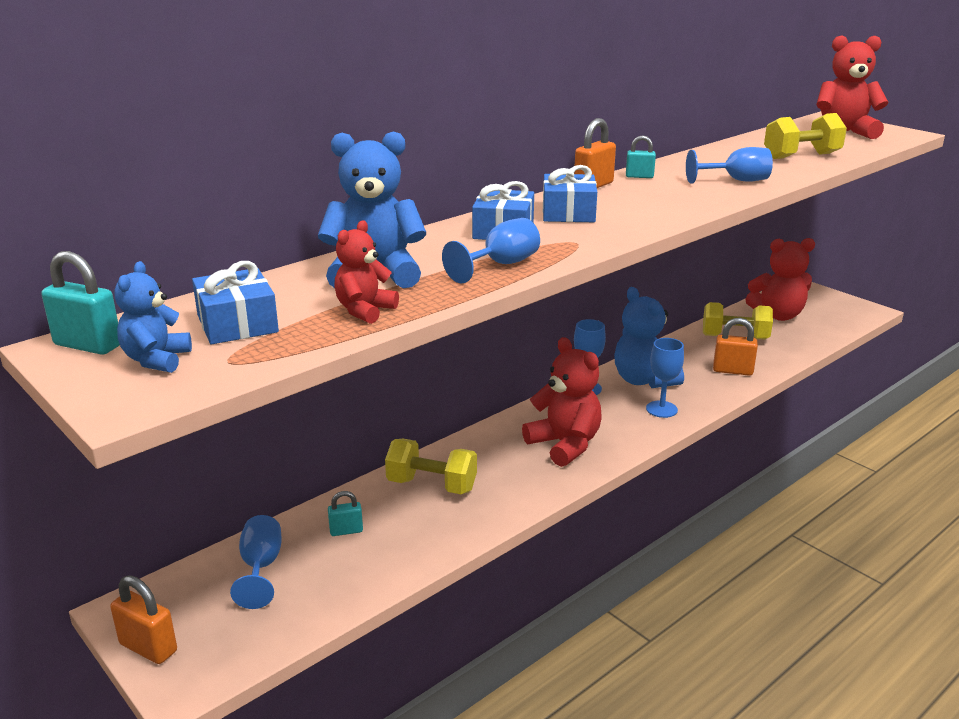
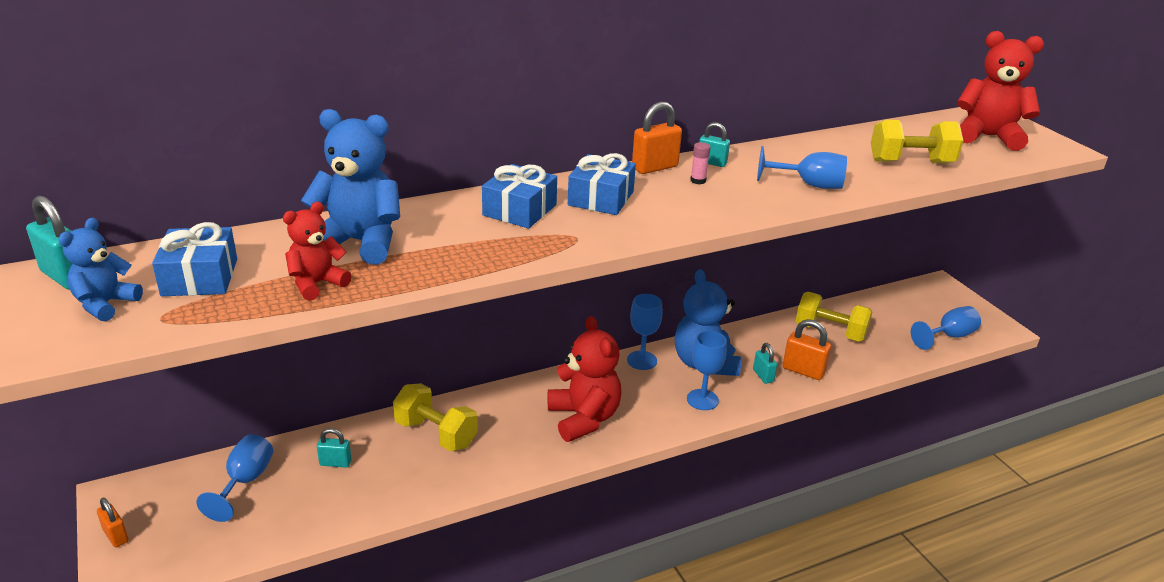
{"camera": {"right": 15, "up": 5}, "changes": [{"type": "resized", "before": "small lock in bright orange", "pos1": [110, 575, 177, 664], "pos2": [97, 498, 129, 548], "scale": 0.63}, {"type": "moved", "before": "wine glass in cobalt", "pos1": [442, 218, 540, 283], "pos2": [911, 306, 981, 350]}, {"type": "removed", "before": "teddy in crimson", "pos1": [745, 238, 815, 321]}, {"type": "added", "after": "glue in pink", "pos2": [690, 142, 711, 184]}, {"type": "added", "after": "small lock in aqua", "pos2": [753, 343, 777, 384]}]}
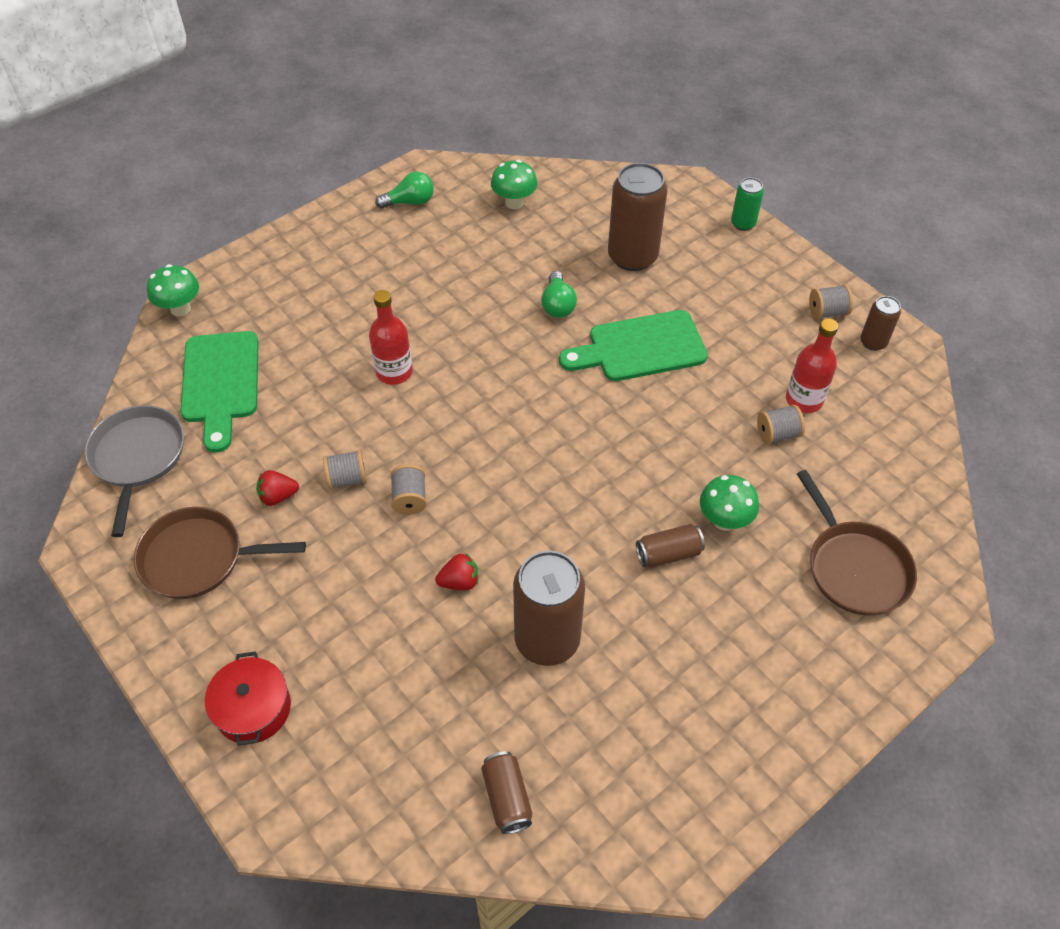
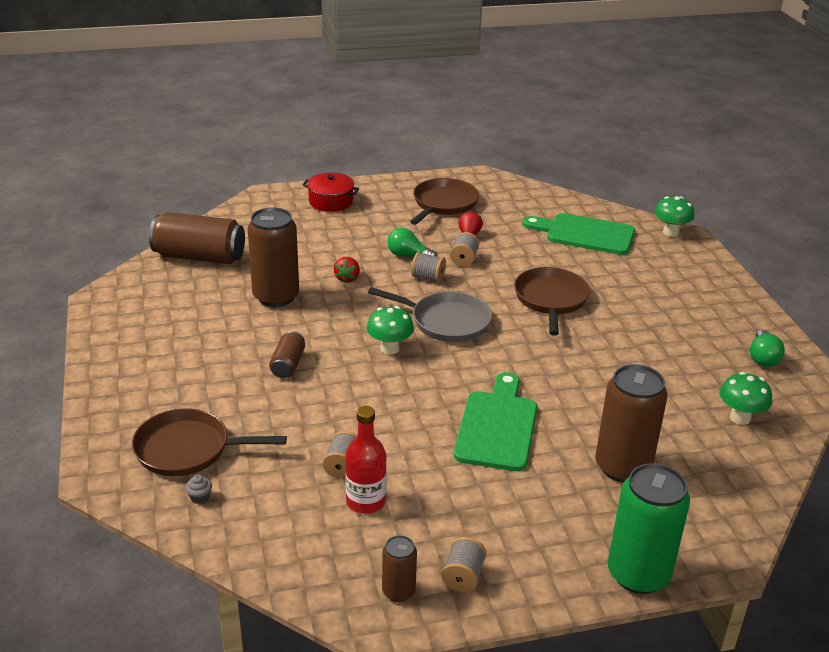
{"camera": {"right": 115, "up": -20}, "changes": [{"type": "moved", "before": "skillet in gray", "pos1": [84, 405, 184, 537], "pos2": [368, 287, 492, 342]}, {"type": "replaced", "before": "flask in crimson", "after": "skillet in russet", "pos1": [369, 290, 413, 385], "pos2": [514, 267, 590, 336]}, {"type": "resized", "before": "tin in russet", "pos1": [481, 751, 532, 834], "pos2": [149, 212, 245, 264], "scale": 1.95}, {"type": "moved", "before": "bulb in leaf-green", "pos1": [541, 271, 577, 318], "pos2": [387, 228, 438, 257]}, {"type": "moved", "before": "fungus in leaf-green", "pos1": [700, 475, 759, 531], "pos2": [367, 306, 414, 355]}, {"type": "resized", "before": "tin in leaf-green", "pos1": [731, 178, 764, 231], "pos2": [608, 463, 690, 594], "scale": 1.95}, {"type": "added", "after": "cupcake in gray", "pos2": [185, 475, 212, 504]}]}
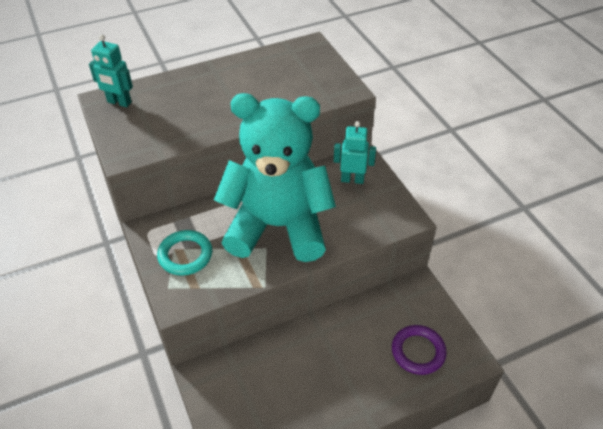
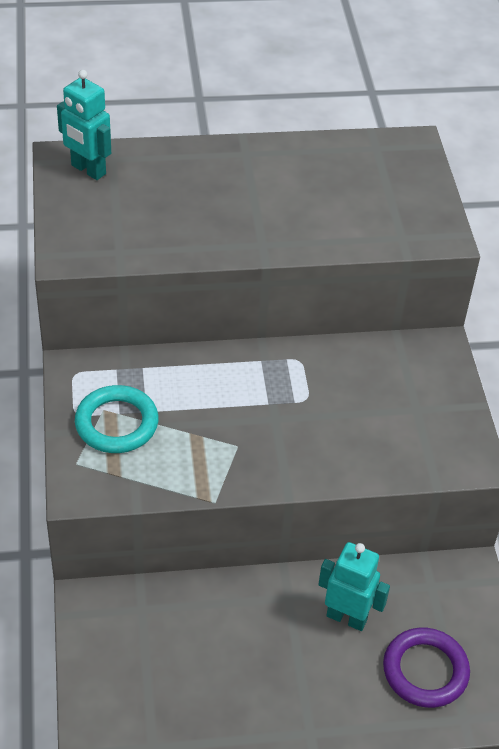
{"camera": {"right": 15, "up": 0}, "changes": [{"type": "removed", "before": "teddy in aqua", "pos1": [214, 93, 336, 262]}, {"type": "moved", "before": "robot in aqua", "pos1": [334, 121, 376, 184], "pos2": [318, 542, 390, 631]}]}
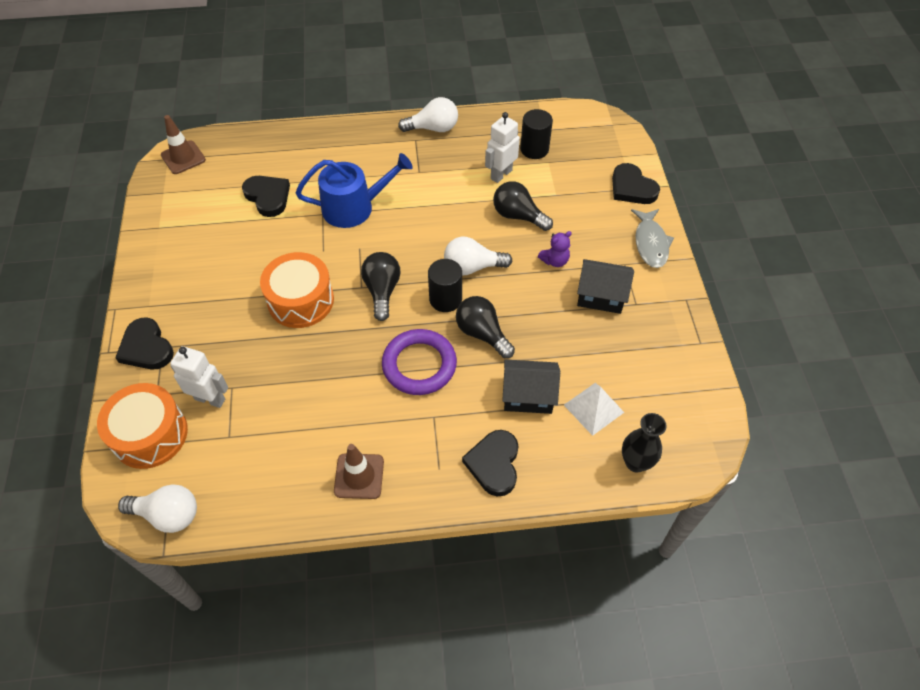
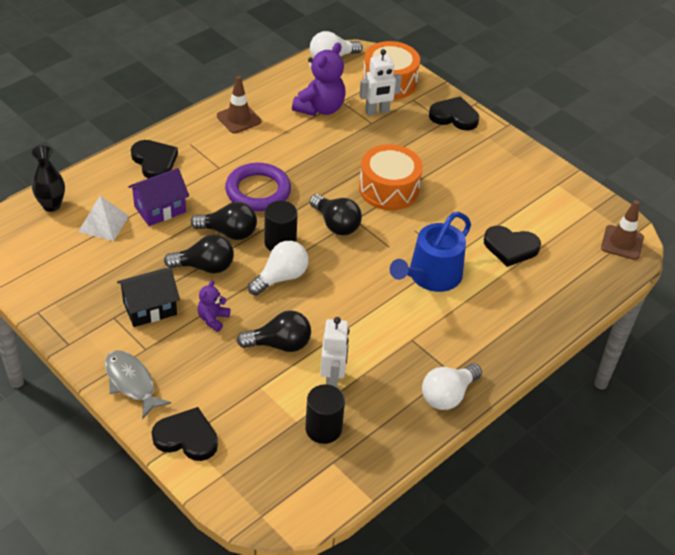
{"camera": {"right": 140, "up": -10}, "changes": [{"type": "recoloured", "before": "cottage in ebony", "after": "cottage in violet", "pos1": [502, 359, 560, 414], "pos2": [128, 168, 189, 226]}, {"type": "added", "after": "bulb in ebony", "pos2": [164, 234, 234, 274]}, {"type": "added", "after": "teddy in violet", "pos2": [292, 42, 346, 116]}]}
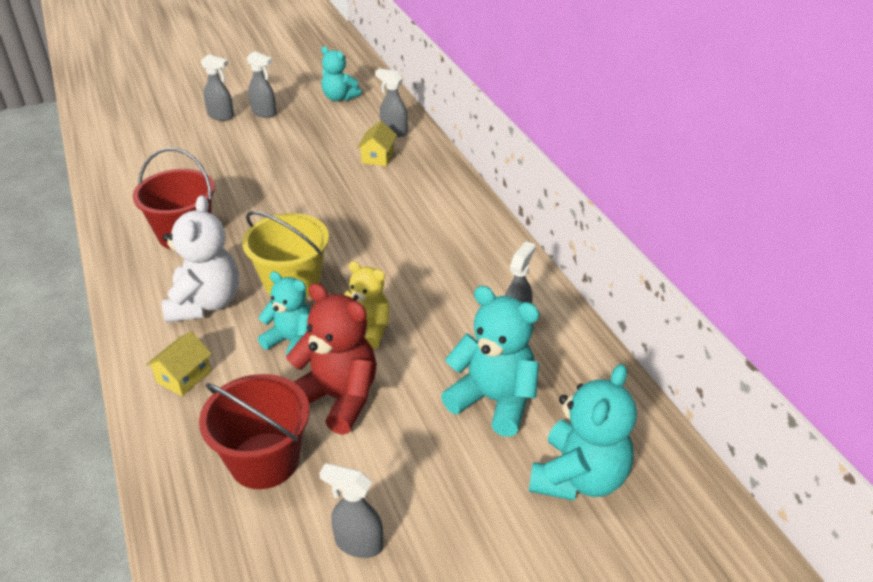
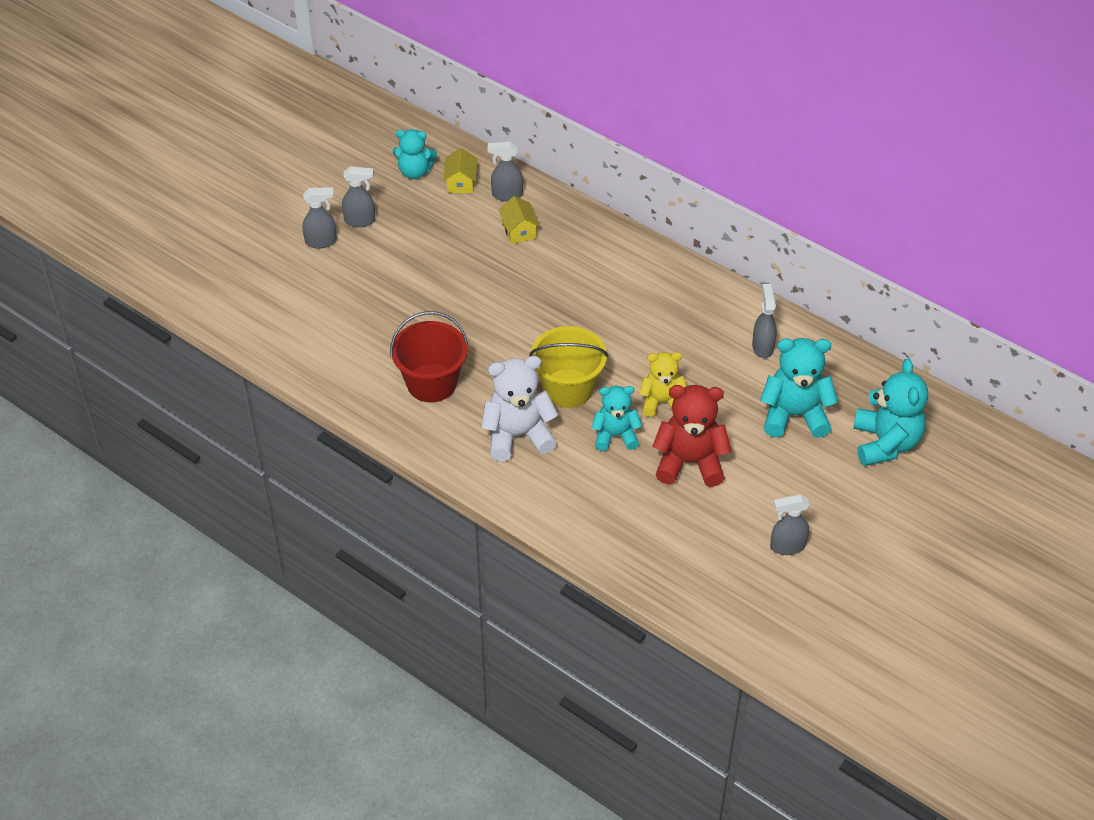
{"camera": {"right": -30, "up": 10}, "changes": [{"type": "moved", "before": "cottage in bright yellow", "pos1": [146, 331, 212, 396], "pos2": [443, 148, 477, 193]}, {"type": "turned", "before": "teddy in white", "pos1": [162, 195, 239, 323], "pos2": [481, 356, 558, 461], "turn": -75}, {"type": "removed", "before": "pail in crimson", "pos1": [199, 374, 310, 489]}]}
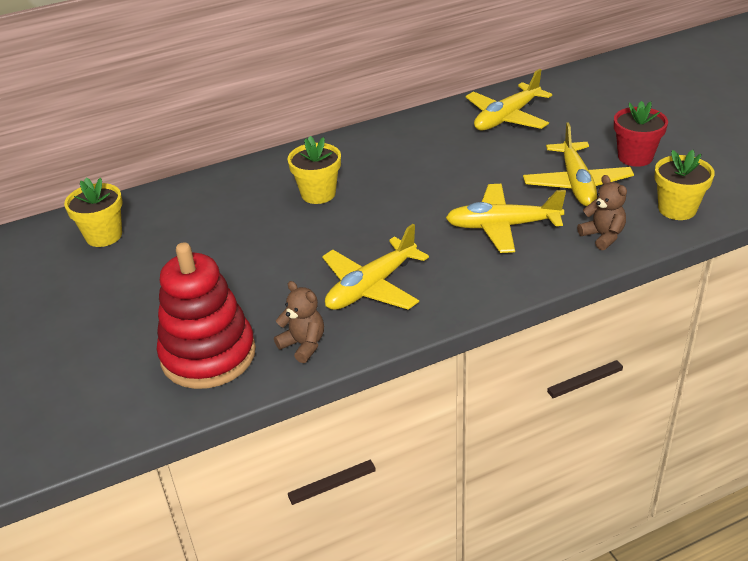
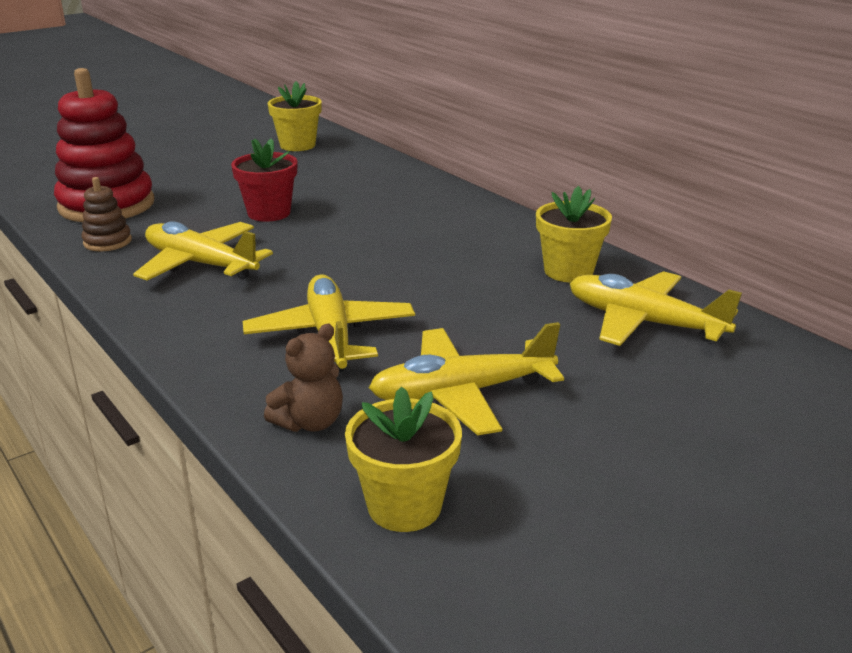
{"camera": {"right": 75, "up": -10}, "changes": [{"type": "replaced", "before": "teddy in russet", "after": "stacking toy in russet", "pos1": [274, 281, 324, 363], "pos2": [81, 177, 132, 251]}, {"type": "moved", "before": "potted plant in bright yellow", "pos1": [287, 136, 341, 204], "pos2": [536, 186, 612, 282]}, {"type": "moved", "before": "potted plant in crimson", "pos1": [614, 101, 668, 167], "pos2": [231, 138, 297, 222]}]}
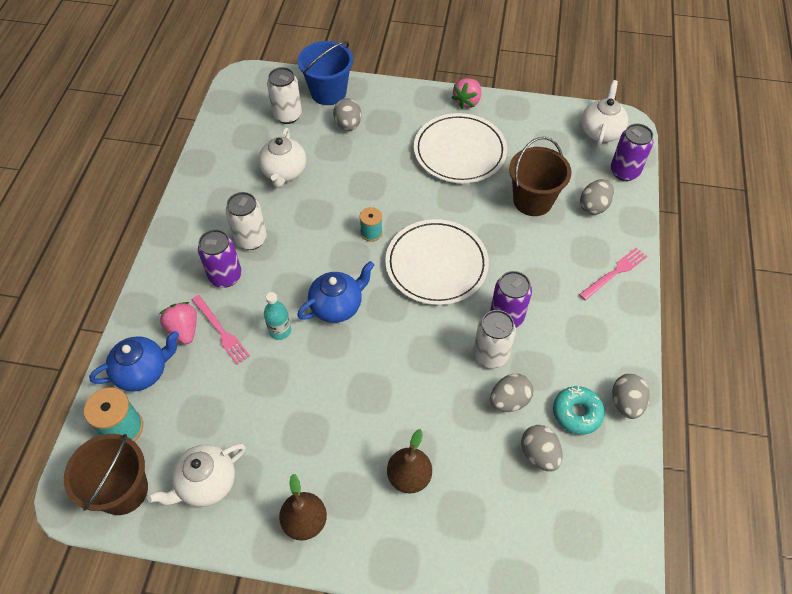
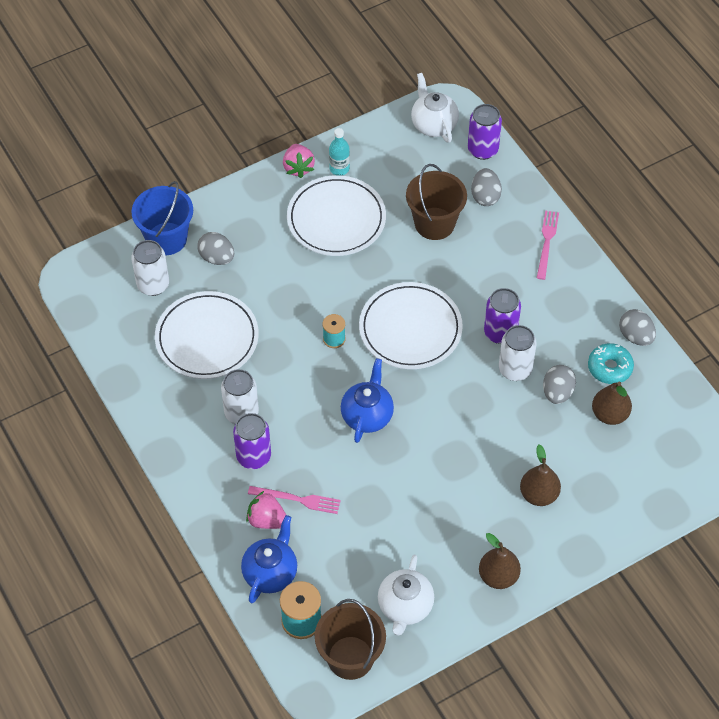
{"camera": {"right": -40, "up": 0}, "changes": [{"type": "replaced", "before": "china teapot in white", "after": "plate in white", "pos1": [258, 128, 306, 188], "pos2": [155, 291, 259, 379]}, {"type": "moved", "before": "flask in aqua", "pos1": [264, 292, 291, 340], "pos2": [329, 128, 350, 176]}, {"type": "replaced", "before": "egg in gray", "after": "pear in russet", "pos1": [521, 425, 562, 472], "pos2": [592, 382, 632, 425]}]}
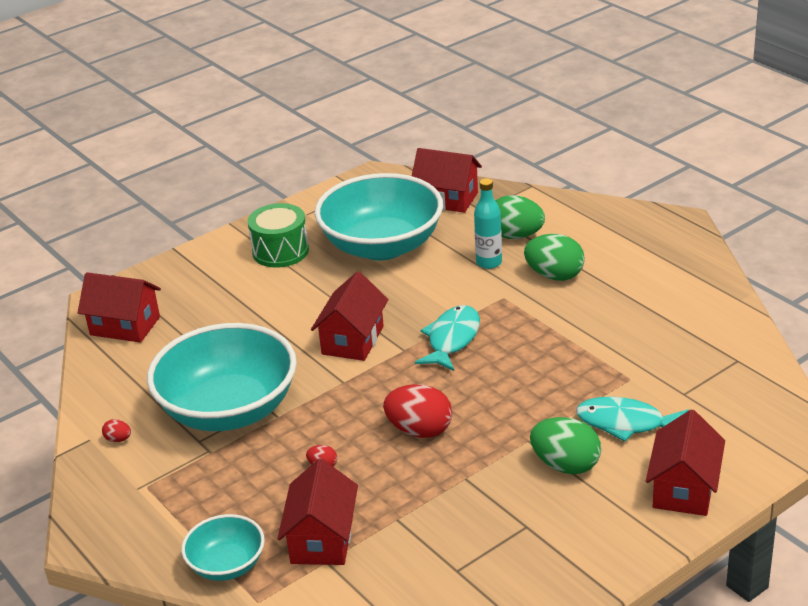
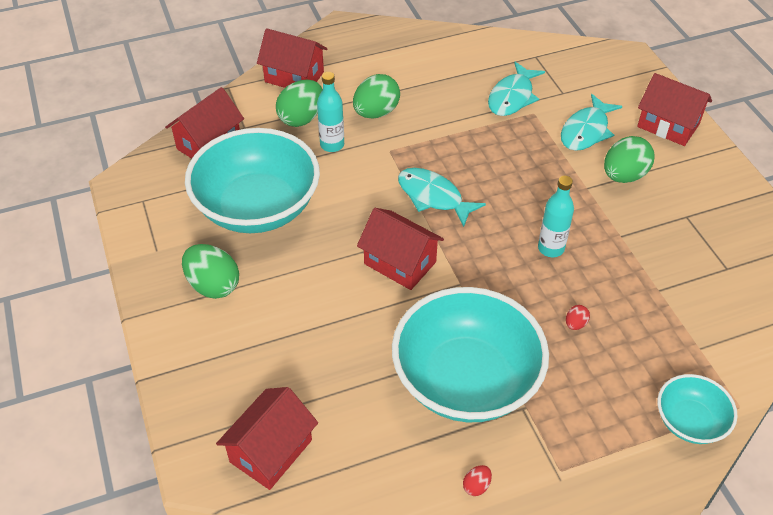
{"camera": {"right": -75, "up": 15}, "changes": [{"type": "replaced", "before": "snare drum in leaf-green", "after": "egg in leaf-green", "pos1": [248, 203, 309, 268], "pos2": [182, 244, 239, 299]}, {"type": "moved", "before": "cottage in crimson", "pos1": [278, 459, 358, 565], "pos2": [257, 28, 327, 88]}, {"type": "replaced", "before": "egg in crimson", "after": "flask in aqua", "pos1": [383, 384, 452, 438], "pos2": [538, 176, 574, 257]}, {"type": "added", "after": "fish figure in aqua", "pos2": [488, 62, 545, 116]}]}
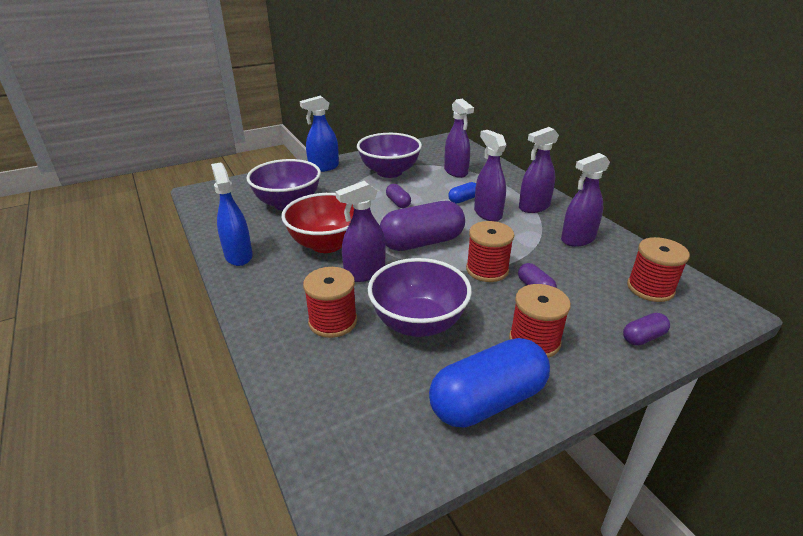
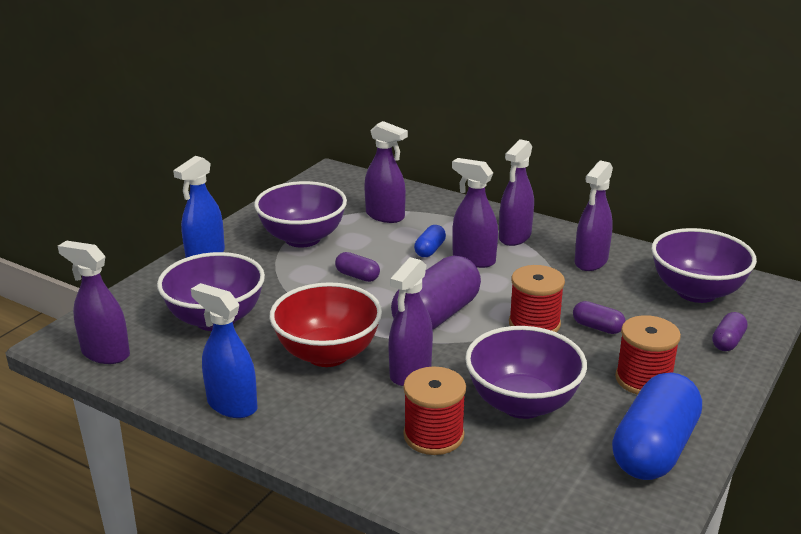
{"camera": {"right": -30, "up": -5}, "changes": [{"type": "replaced", "before": "spool in crimson", "after": "bowl in violet", "pos1": [627, 237, 690, 302], "pos2": [651, 228, 757, 303]}, {"type": "added", "after": "sprayer in violet", "pos2": [58, 241, 130, 364]}]}
